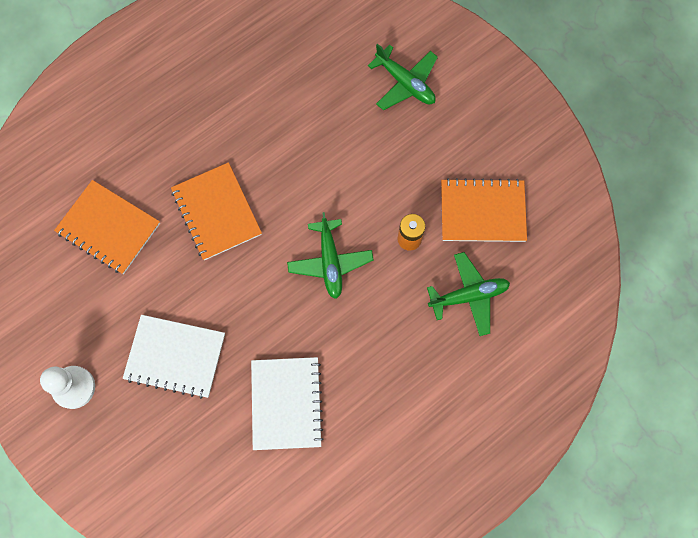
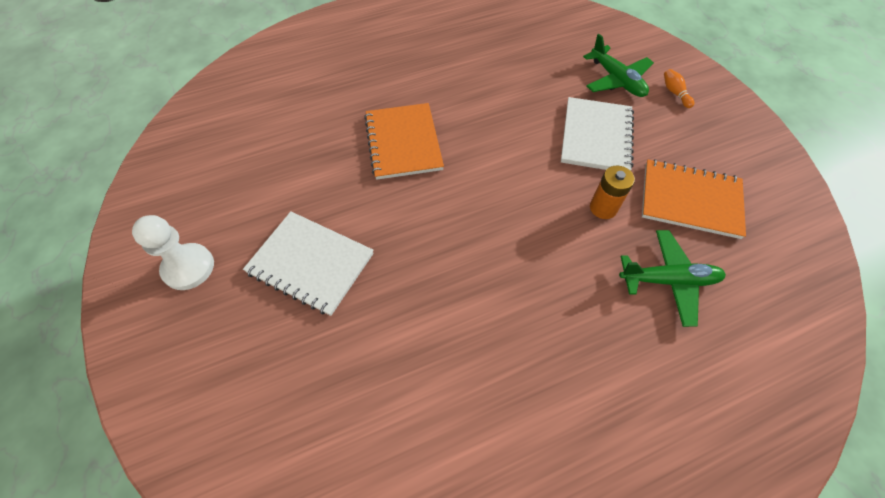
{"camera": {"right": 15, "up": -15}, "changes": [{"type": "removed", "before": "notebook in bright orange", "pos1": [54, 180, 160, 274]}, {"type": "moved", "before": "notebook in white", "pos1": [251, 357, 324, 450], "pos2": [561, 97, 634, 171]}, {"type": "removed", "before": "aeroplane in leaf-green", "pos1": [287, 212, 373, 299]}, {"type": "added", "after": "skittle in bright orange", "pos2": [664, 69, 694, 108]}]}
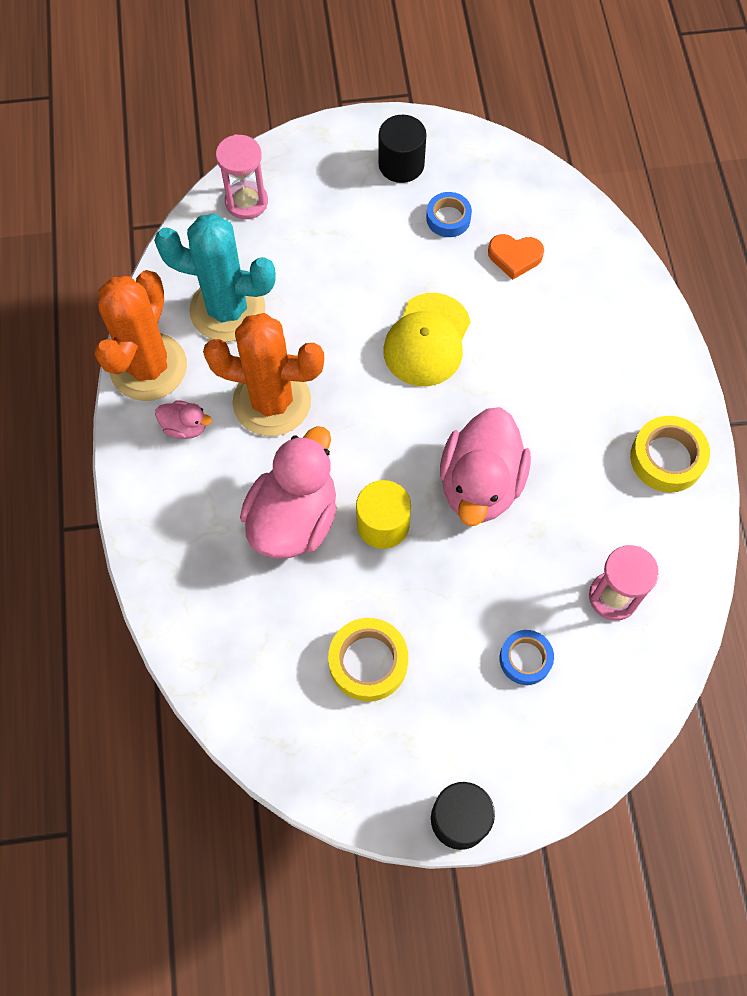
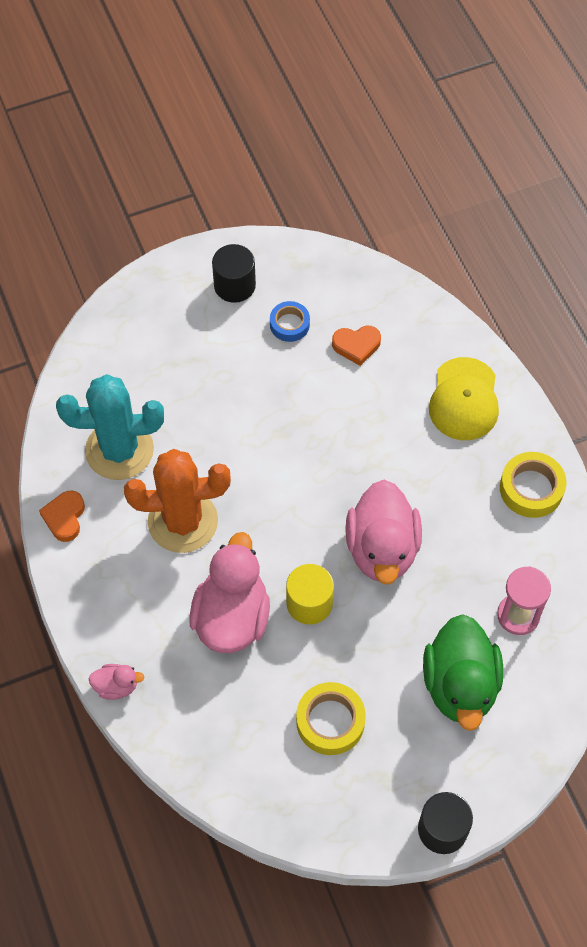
{"camera": {"right": -15, "up": -5}, "changes": [{"type": "replaced", "before": "saguaro cactus in bright orange", "after": "love heart in bright orange", "pos1": [95, 270, 187, 401], "pos2": [39, 491, 85, 542]}, {"type": "moved", "before": "rubber duck in pink", "pos1": [155, 401, 212, 439], "pos2": [88, 664, 145, 700]}, {"type": "removed", "before": "hourglass in pink", "pos1": [216, 134, 268, 219]}, {"type": "moved", "before": "cap in bright yellow", "pos1": [383, 293, 471, 386], "pos2": [429, 357, 499, 440]}, {"type": "replaced", "before": "sticky tape in cobalt", "after": "rubber duck in leaf-green", "pos1": [500, 630, 554, 685], "pos2": [423, 614, 503, 731]}]}
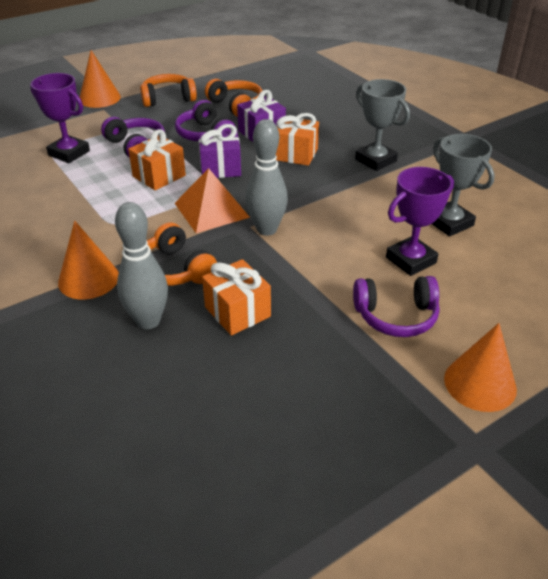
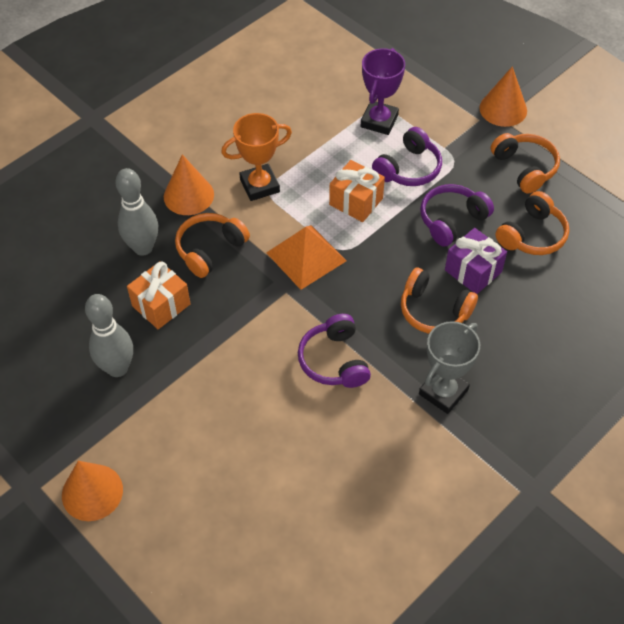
{"camera": {"right": 80, "up": 15}, "changes": [{"type": "removed", "before": "gift in violet", "pos1": [199, 124, 241, 178]}, {"type": "moved", "before": "skittle in gray", "pos1": [246, 119, 288, 236], "pos2": [85, 294, 133, 377]}, {"type": "replaced", "before": "gift in bright orange", "after": "headset in bright orange", "pos1": [276, 113, 319, 166], "pos2": [401, 268, 478, 334]}, {"type": "moved", "before": "headset in violet", "pos1": [353, 276, 440, 337], "pos2": [298, 314, 371, 388]}, {"type": "removed", "before": "trophy in violet", "pos1": [386, 167, 454, 276]}, {"type": "removed", "before": "trophy in gray", "pos1": [432, 134, 495, 237]}, {"type": "added", "after": "trophy in bright orange", "pos2": [221, 113, 292, 201]}]}
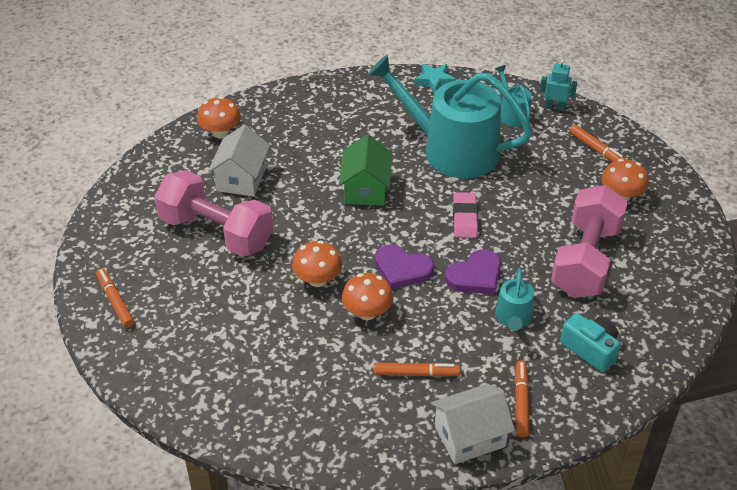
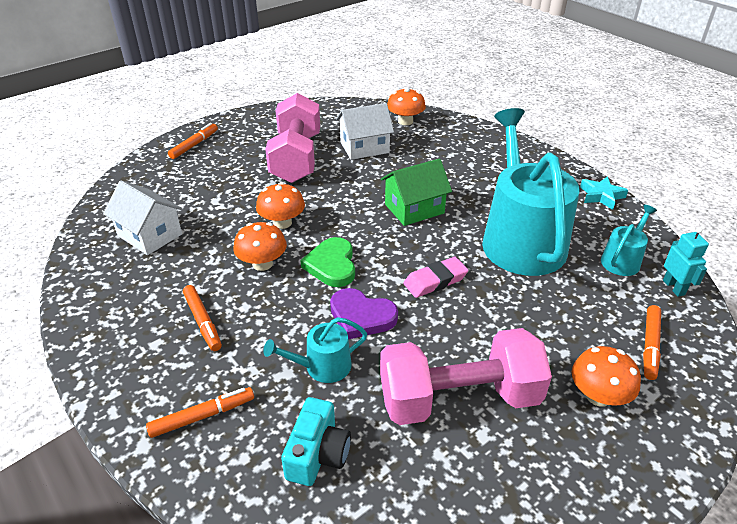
{"camera": {"right": 60, "up": -5}, "changes": [{"type": "recoloured", "before": "love heart in violet", "after": "love heart in leaf-green", "pos1": [375, 244, 434, 289], "pos2": [300, 237, 355, 287]}, {"type": "moved", "before": "cottage in white", "pos1": [431, 384, 515, 464], "pos2": [103, 180, 182, 255]}]}
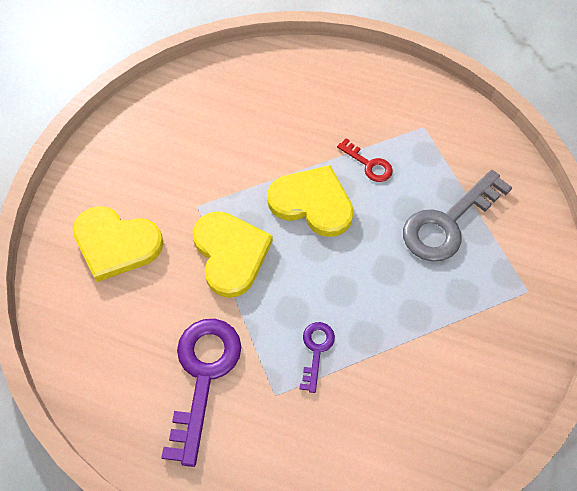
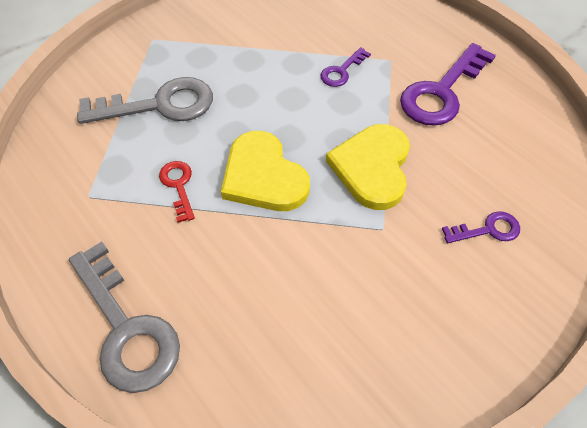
{"camera": {"right": -150, "up": -5}, "changes": [{"type": "replaced", "before": "love heart in bright yellow", "after": "door key in violet", "pos1": [73, 206, 164, 282], "pos2": [442, 211, 520, 243]}, {"type": "added", "after": "door key in gray", "pos2": [69, 242, 180, 393]}]}
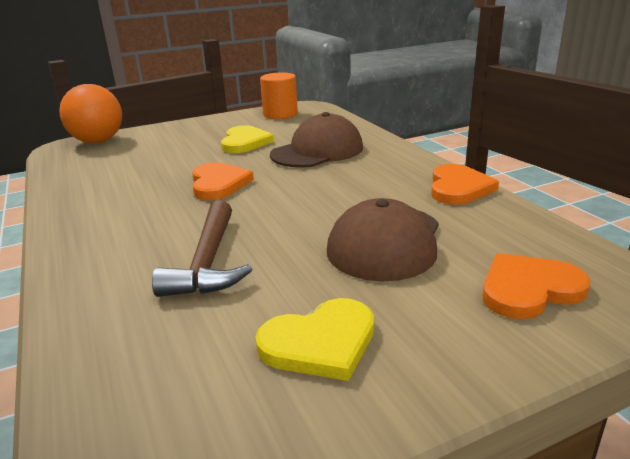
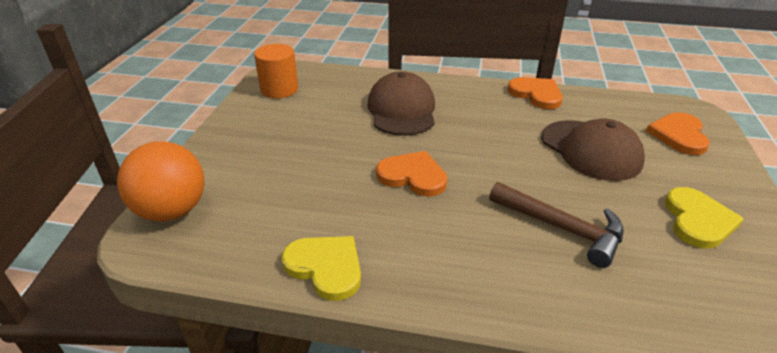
{"camera": {"right": -55, "up": 10}, "changes": [{"type": "moved", "before": "love heart in bright yellow", "pos1": [221, 125, 274, 153], "pos2": [281, 236, 361, 301]}]}
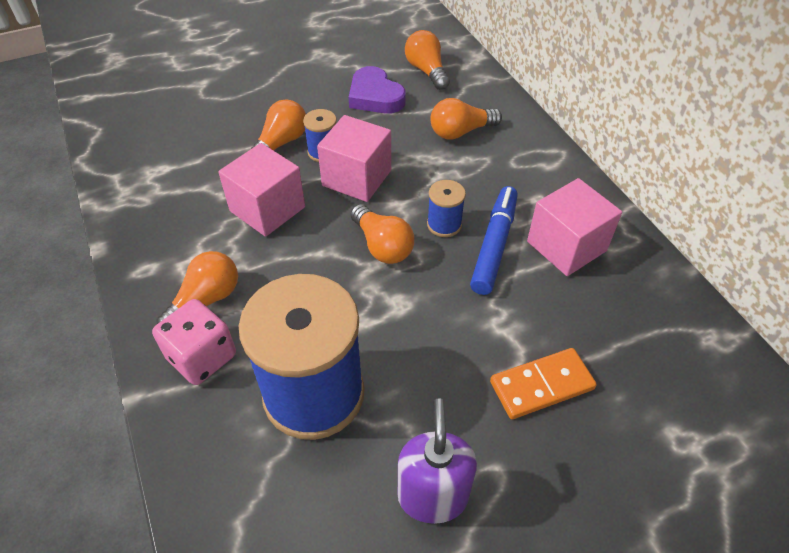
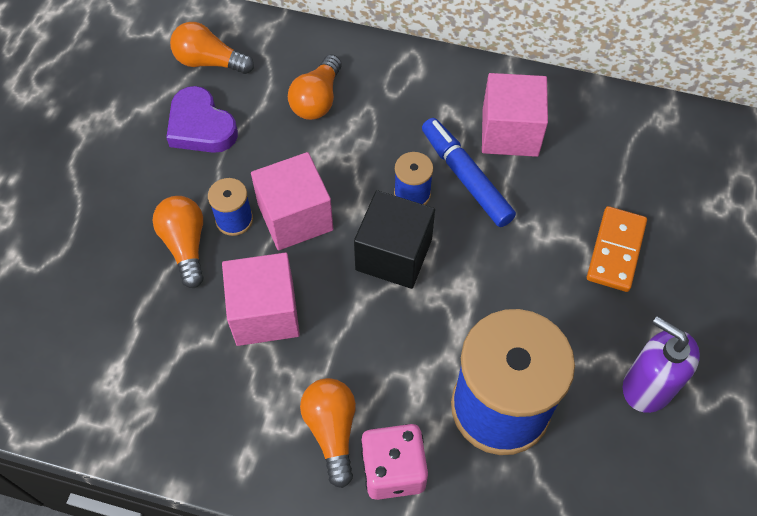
{"camera": {"right": -50, "up": 10}, "changes": [{"type": "turned", "before": "love heart in violet", "pos1": [349, 66, 406, 114], "pos2": [166, 86, 238, 153], "turn": 45}, {"type": "replaced", "before": "bulb in bright orange", "after": "solid cube in ebony", "pos1": [350, 204, 414, 264], "pos2": [354, 190, 435, 289]}]}
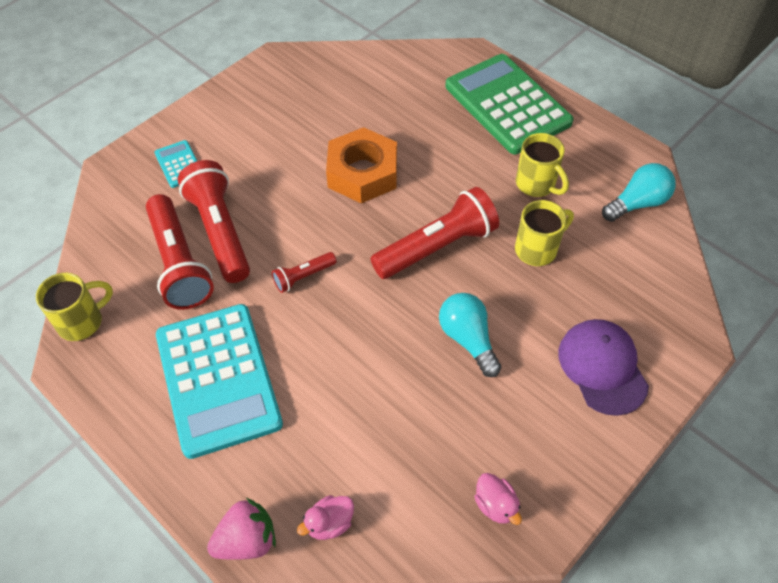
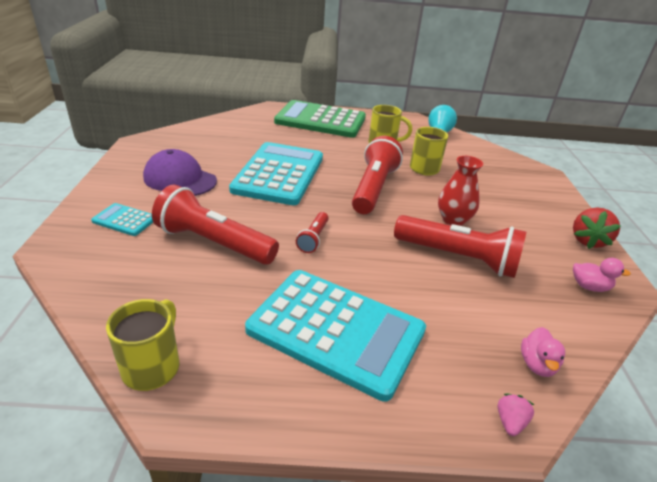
{"camera": {"right": -45, "up": -20}, "changes": [{"type": "moved", "before": "flashlight in crimson", "pos1": [146, 194, 214, 310], "pos2": [394, 215, 526, 278]}, {"type": "resized", "before": "strawberry in pink", "pos1": [207, 498, 276, 560], "pos2": [498, 394, 534, 436], "scale": 0.54}, {"type": "replaced", "before": "hexagon nut in bright orange", "after": "pocket calculator in aqua", "pos1": [326, 127, 397, 203], "pos2": [229, 142, 323, 205]}, {"type": "replaced", "before": "bulb in aqua", "after": "tall vase in crimson", "pos1": [439, 293, 501, 377], "pos2": [438, 156, 483, 226]}, {"type": "moved", "before": "cap in violet", "pos1": [558, 319, 649, 416], "pos2": [143, 149, 217, 196]}, {"type": "added", "after": "strawberry in crimson", "pos2": [573, 207, 621, 249]}]}
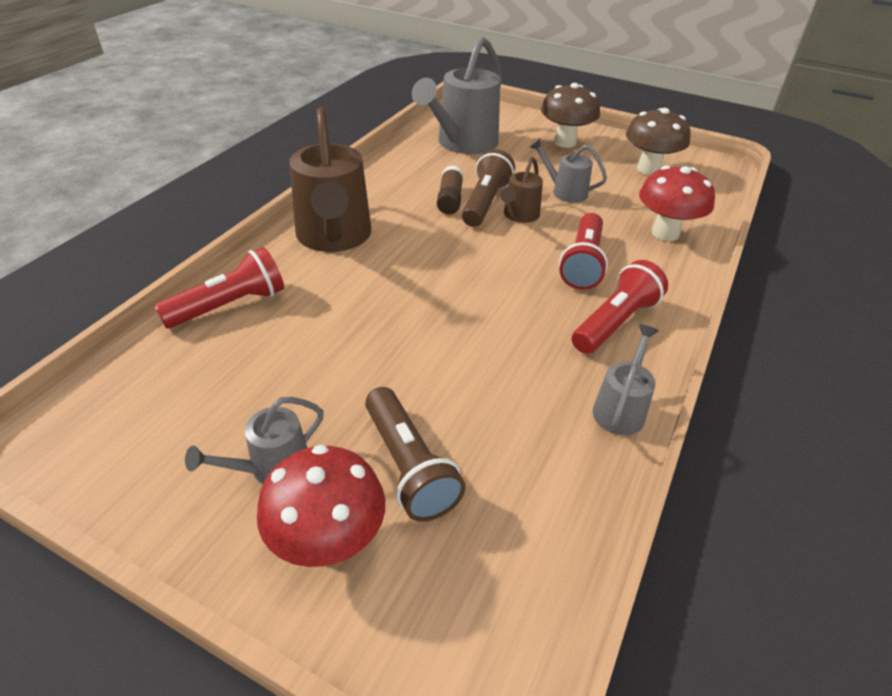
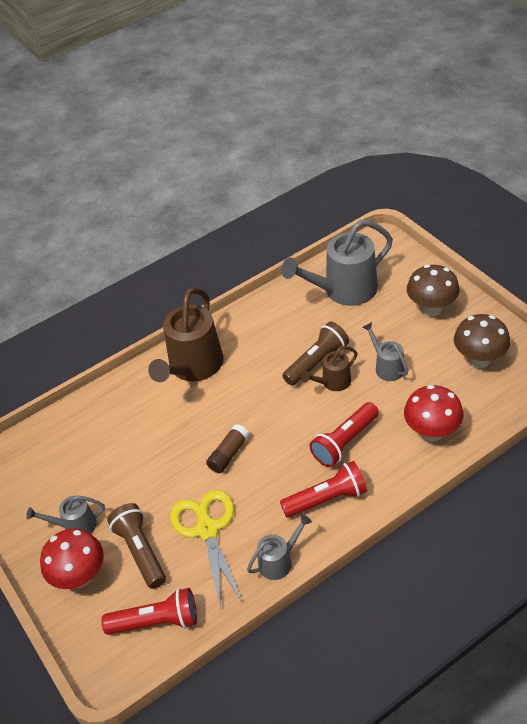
{"camera": {"right": 35, "up": 5}, "changes": [{"type": "moved", "before": "flashlight in crimson", "pos1": [154, 247, 284, 328], "pos2": [101, 588, 197, 635]}, {"type": "turned", "before": "flashlight in russet", "pos1": [365, 387, 466, 522], "pos2": [107, 503, 166, 589], "turn": 150}, {"type": "moved", "before": "glue in russet", "pos1": [437, 165, 463, 215], "pos2": [206, 424, 249, 473]}, {"type": "added", "after": "scissors in bright yellow", "pos2": [170, 490, 243, 609]}]}
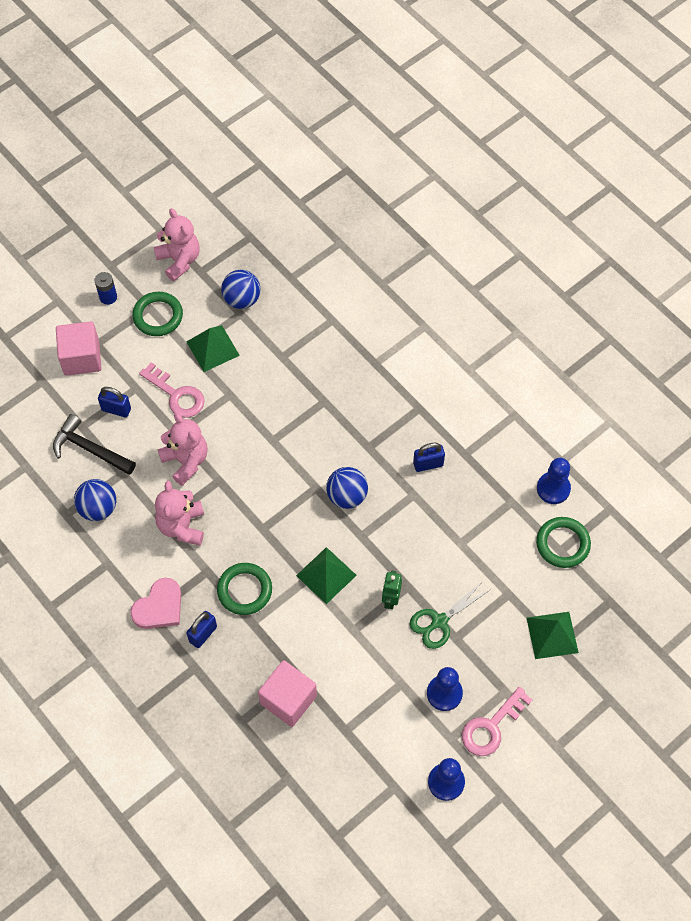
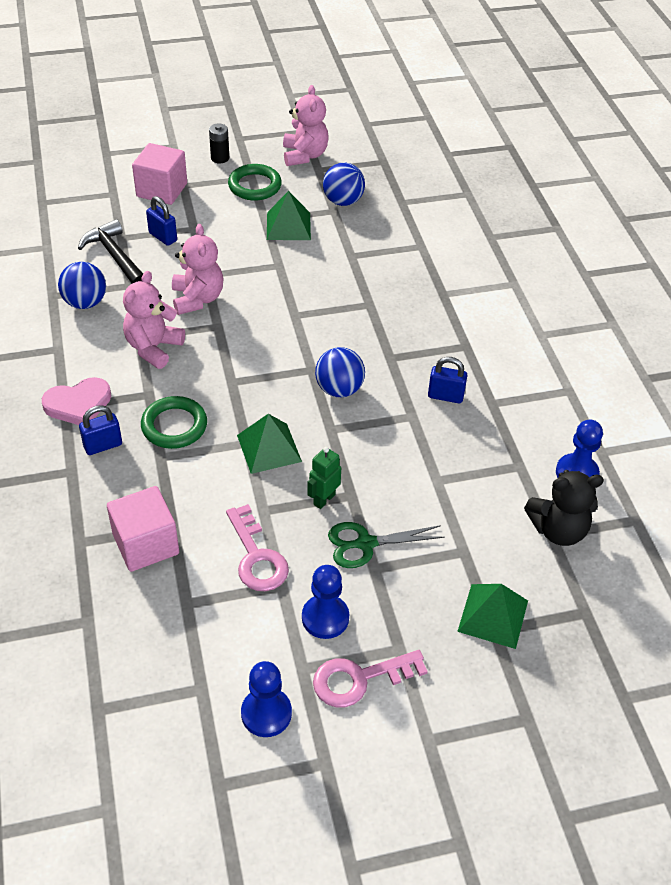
{"camera": {"right": 25, "up": -15}, "changes": [{"type": "recoloured", "before": "power cell in cobalt", "after": "power cell in ebony", "pos1": [95, 272, 117, 305], "pos2": [209, 123, 229, 164]}, {"type": "moved", "before": "door key in pink", "pos1": [139, 362, 205, 418], "pos2": [226, 504, 289, 591]}, {"type": "replaced", "before": "torus in leaf-green", "after": "teddy in ebony", "pos1": [536, 517, 591, 568], "pos2": [524, 470, 604, 546]}]}
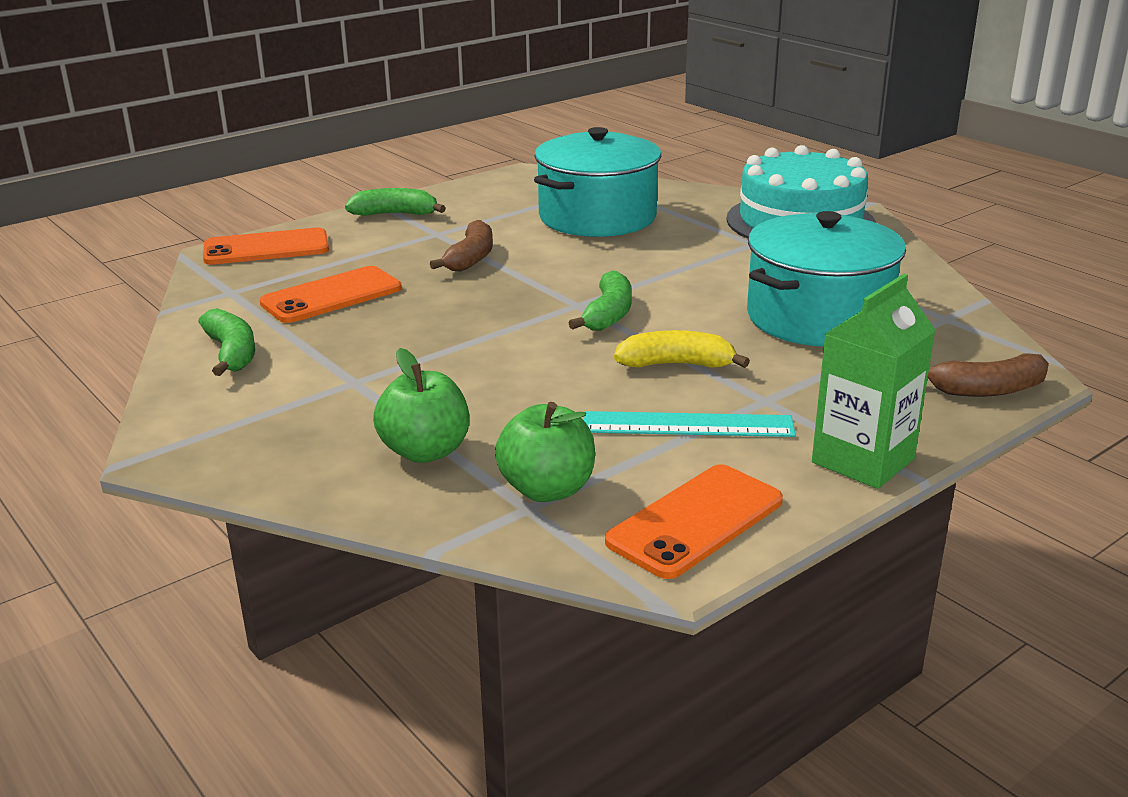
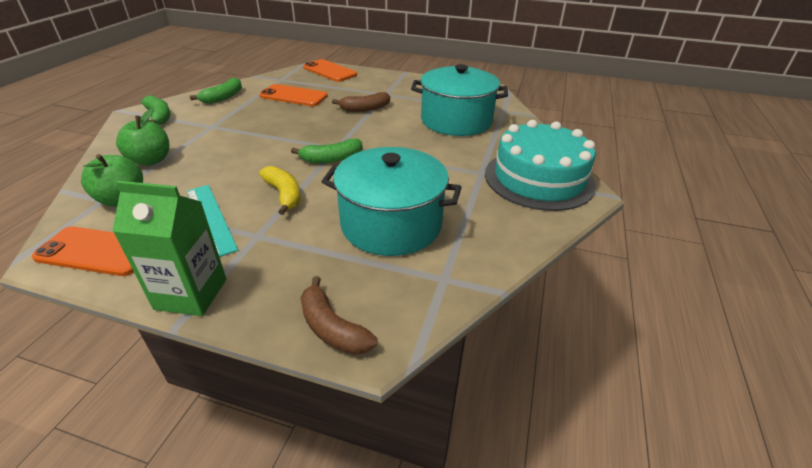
{"camera": {"right": 55, "up": 10}, "changes": [{"type": "moved", "before": "banana in leaf-green", "pos1": [345, 188, 446, 216], "pos2": [141, 95, 170, 125]}]}
